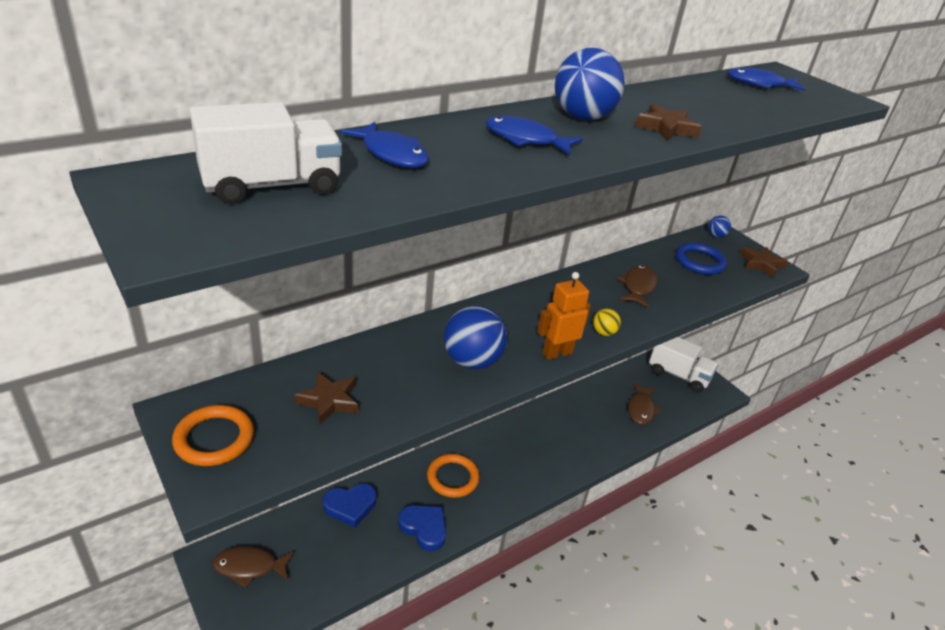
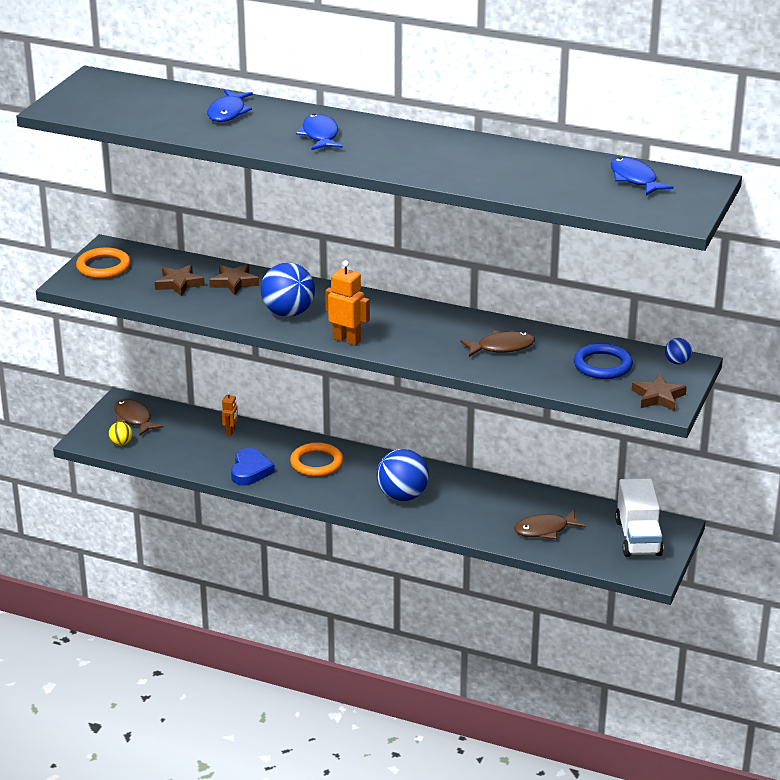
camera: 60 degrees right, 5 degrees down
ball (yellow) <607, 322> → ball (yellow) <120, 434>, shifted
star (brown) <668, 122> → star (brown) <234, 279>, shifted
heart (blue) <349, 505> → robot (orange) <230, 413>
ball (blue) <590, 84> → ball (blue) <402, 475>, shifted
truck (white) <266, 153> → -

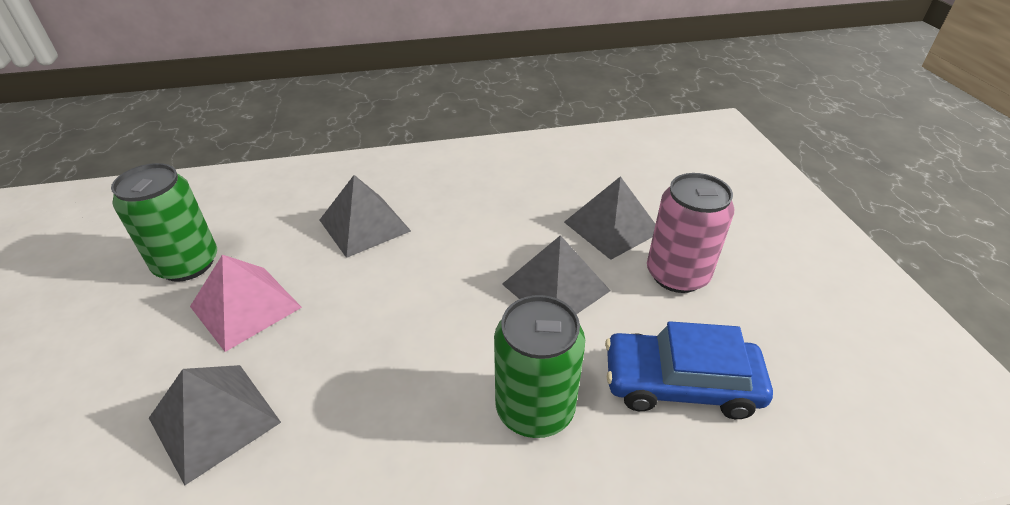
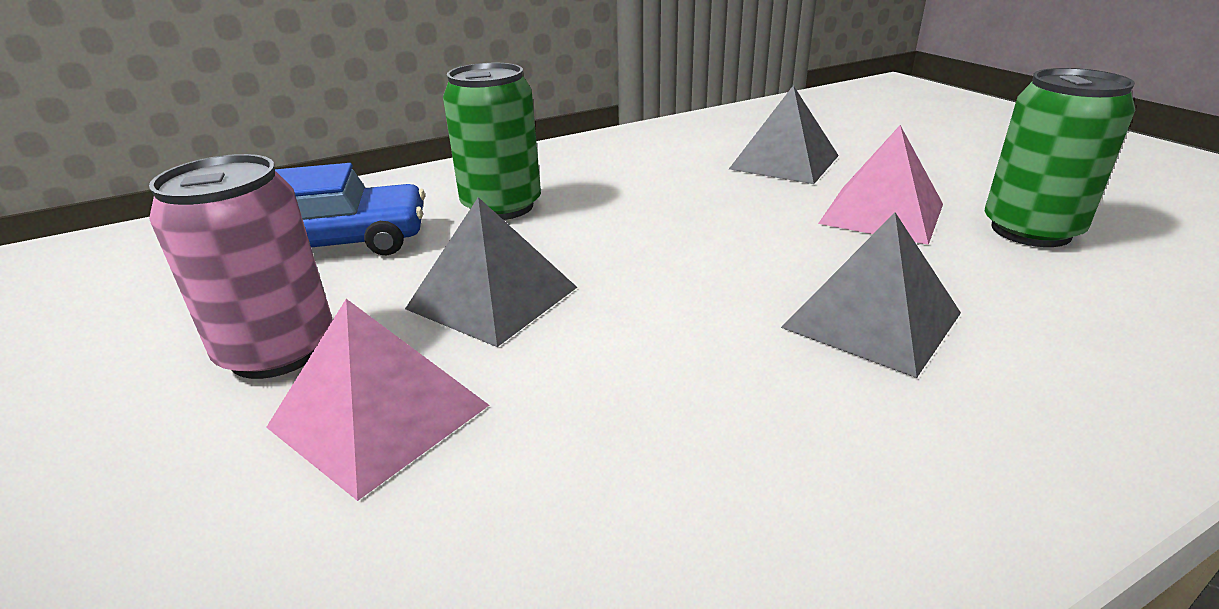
camera: 165 degrees right, 10 degrees down
pyramid (grey) <609, 218> → pyramid (pink) <377, 400>

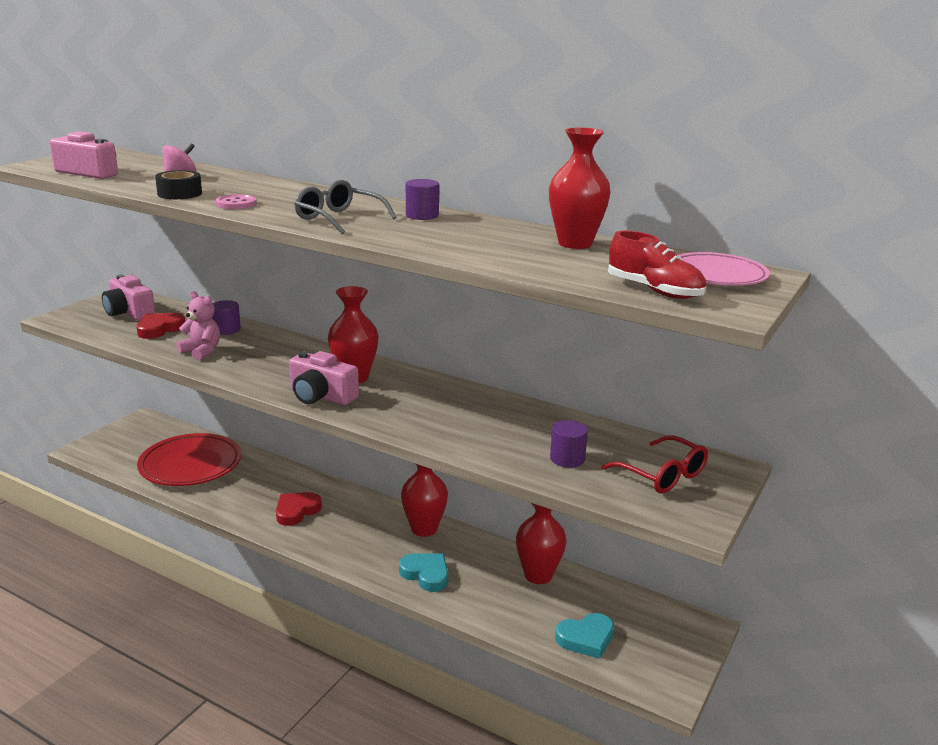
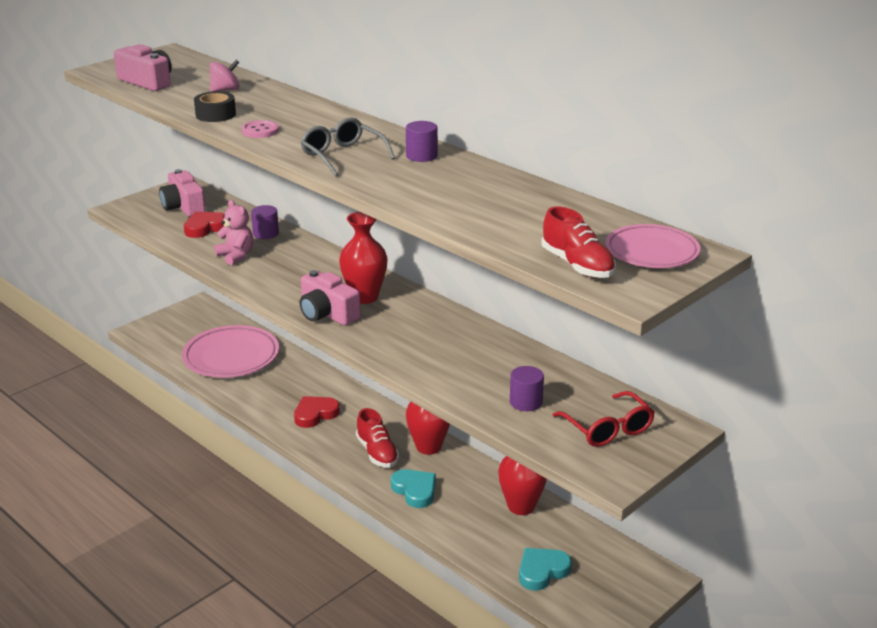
camera: 15 degrees right, 5 degrees up
plate (red) <189, 459> → plate (pink) <230, 351>
- → shoe (red) <377, 437>
heart (turquoise) <584, 636> → heart (turquoise) <545, 569>, 150 degrees clockwise
vase (red) <580, 188> → -

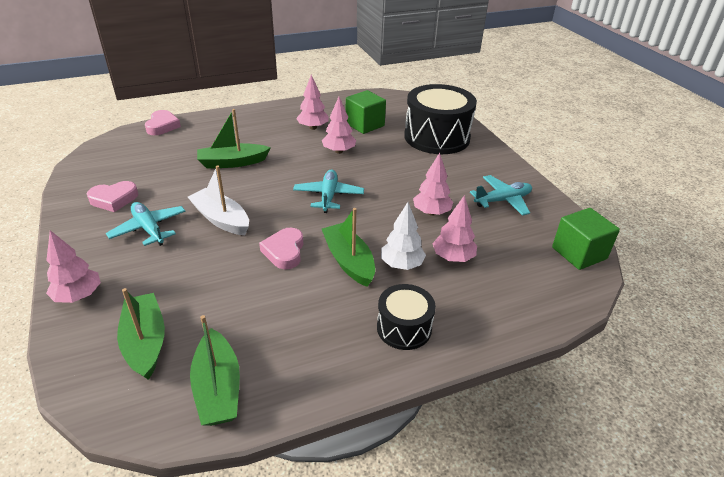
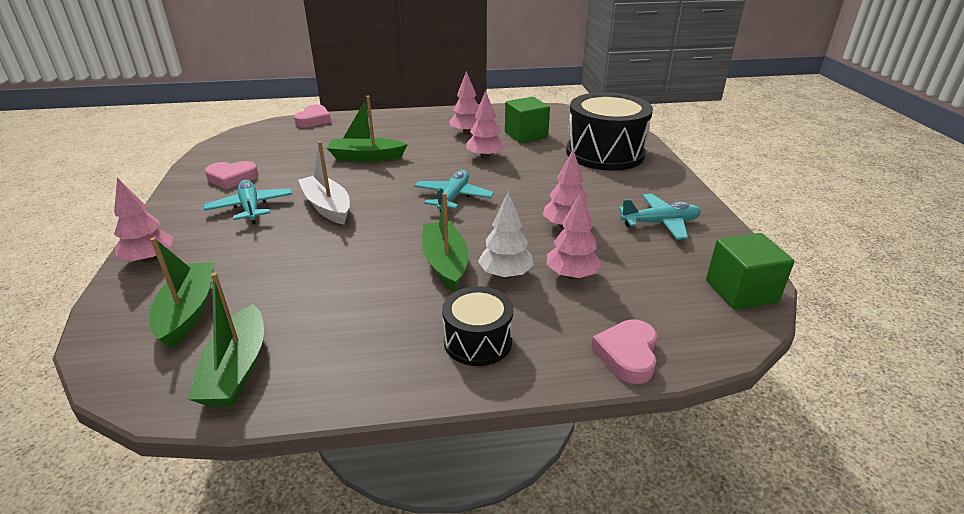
camera: 15 degrees right, 5 degrees down
heart (pink) <281, 248> → heart (pink) <624, 351>, shifted

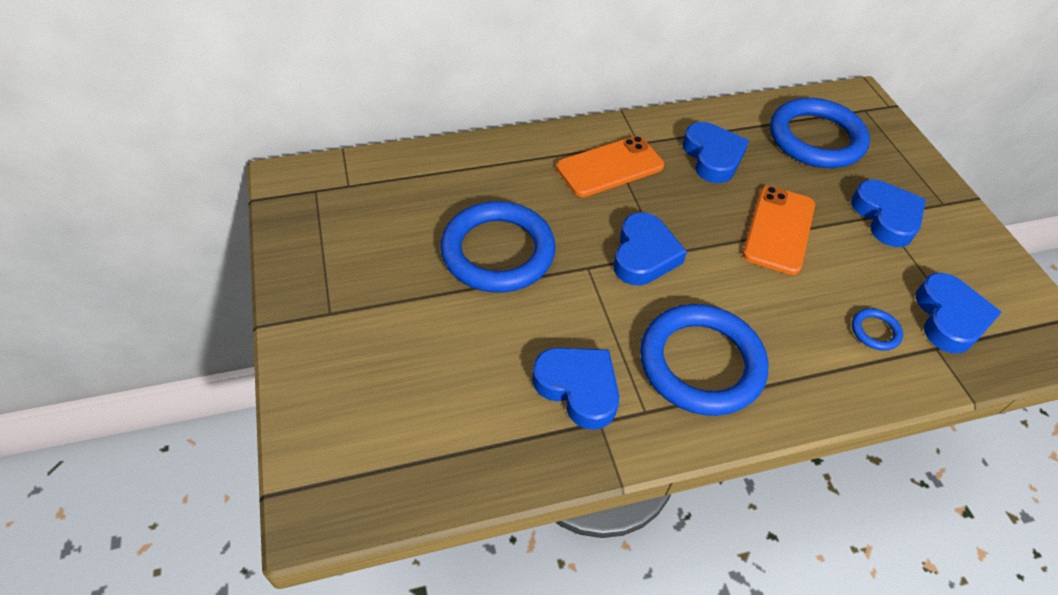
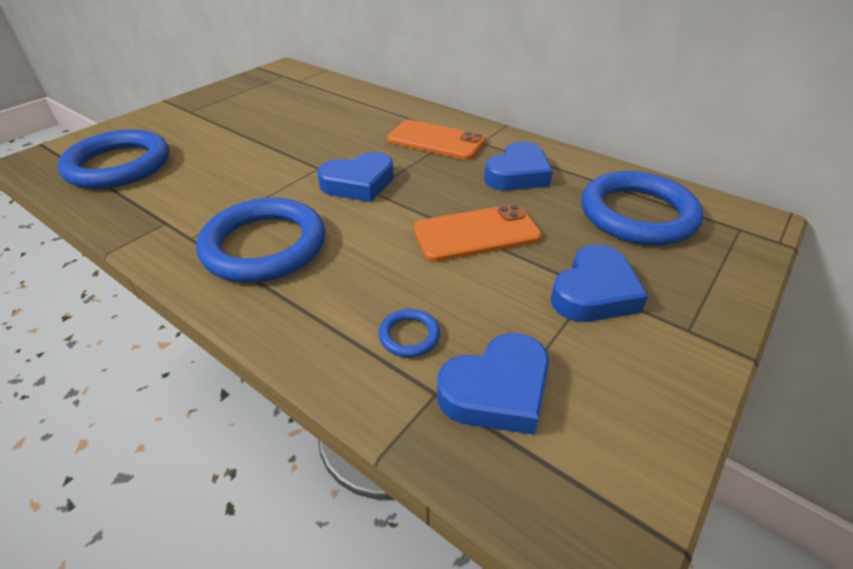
camera: 55 degrees right, 10 degrees down
ring (blue) <498, 247> → ring (blue) <113, 159>, shifted
heart (blue) <575, 389> → -

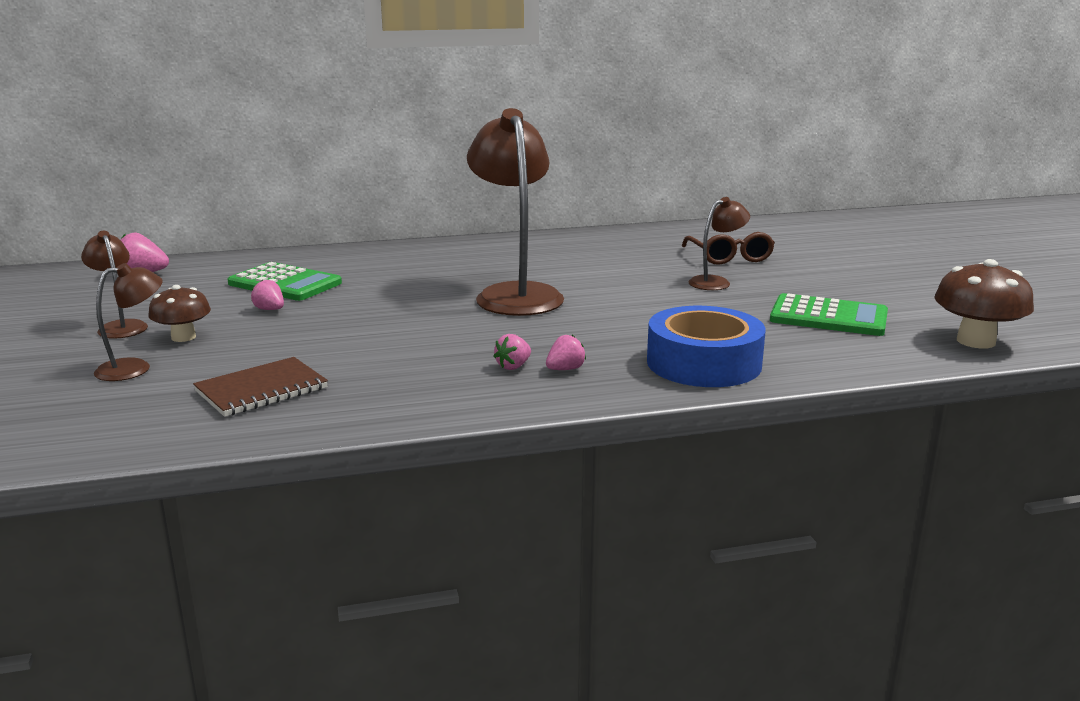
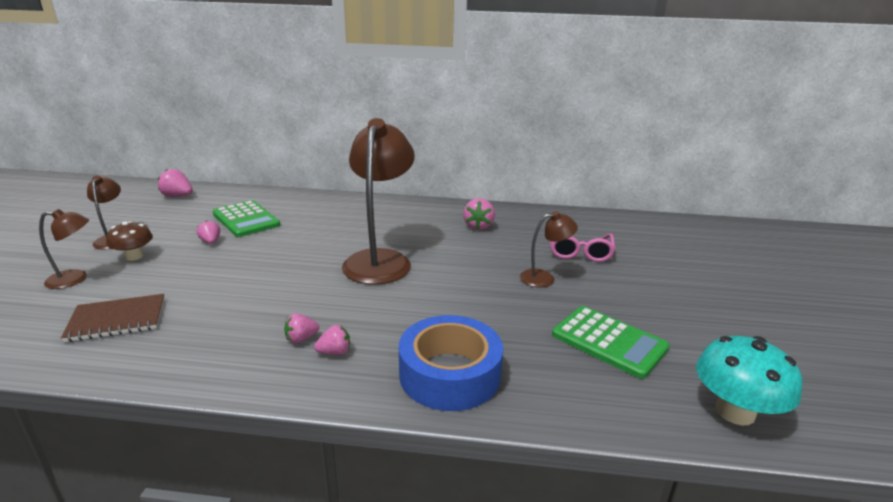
camera: 20 degrees right, 5 degrees up
- → strawberry (pink) <479, 214>
glasses (brown) <728, 248> → glasses (pink) <583, 247>
mushroom (brown) <984, 304> → mushroom (turquoise) <749, 380>

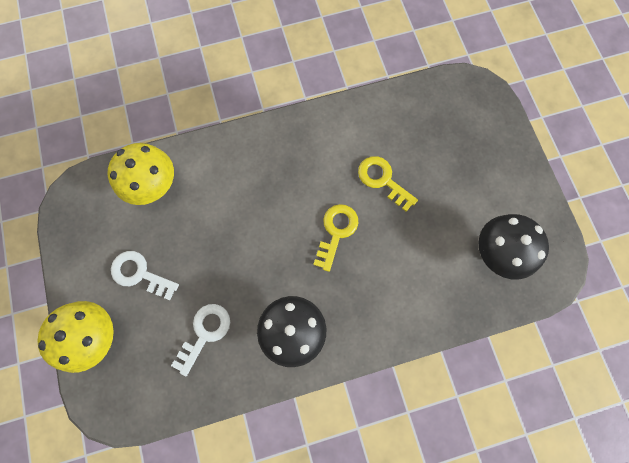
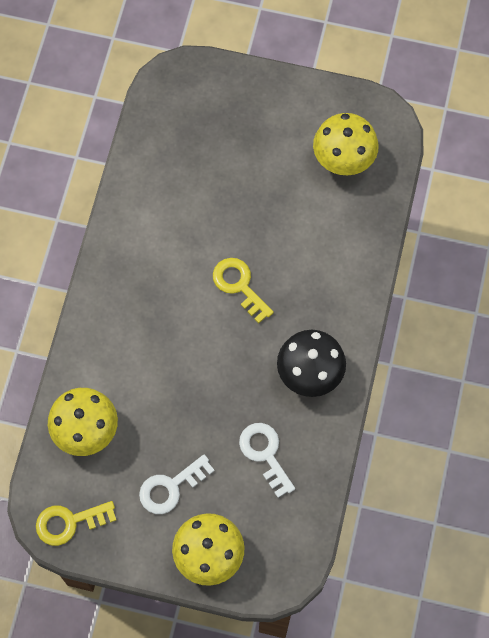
camera: 60 degrees left, 5 degrees down
key (yellow) <388, 184> → key (yellow) <76, 523>, shifted
mushroom (black) <513, 246> → mushroom (yellow) <346, 144>

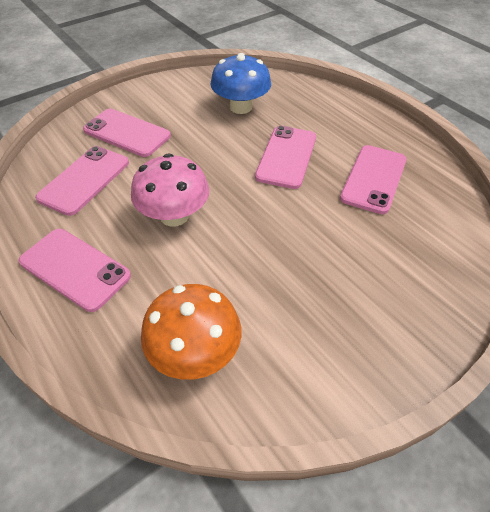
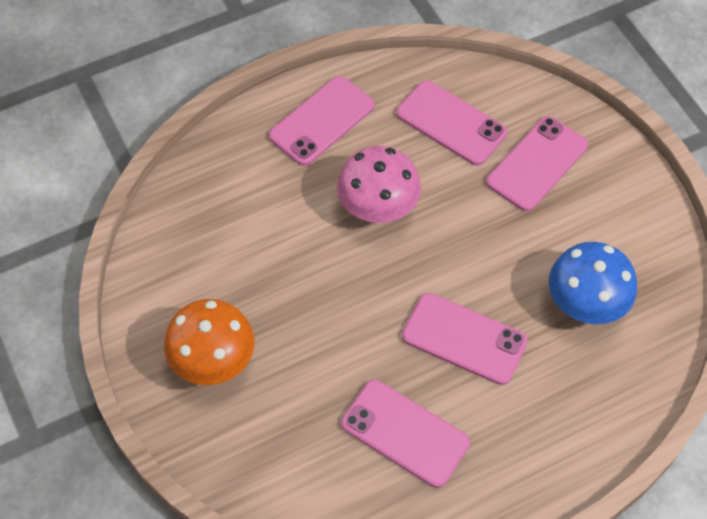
camera: 100 degrees right, 10 degrees up
mushroom (orange) <191, 332> → mushroom (orange) <209, 342>, shifted

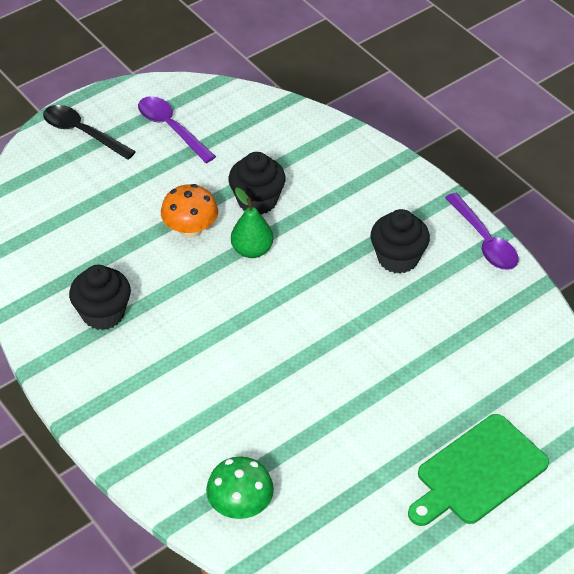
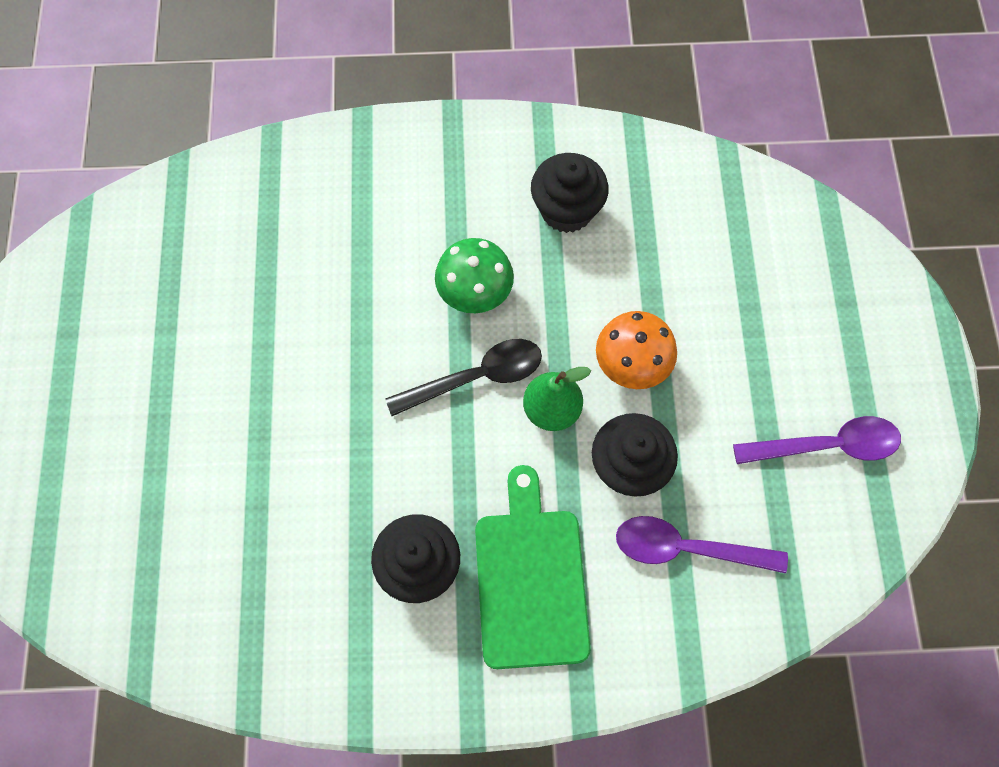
camera: 125 degrees right, 20 degrees up
spoon (black) <89, 132> → spoon (black) <463, 377>, shifted
mushroom (green) <240, 488> → mushroom (green) <474, 275>, shifted
cutting board (green) <478, 470> → cutting board (green) <533, 567>, shifted
spoon (purple) <482, 231> → spoon (purple) <702, 544>, shifted

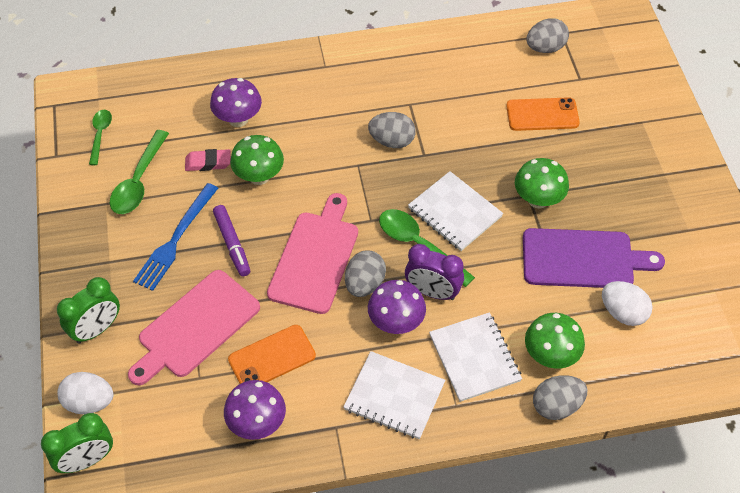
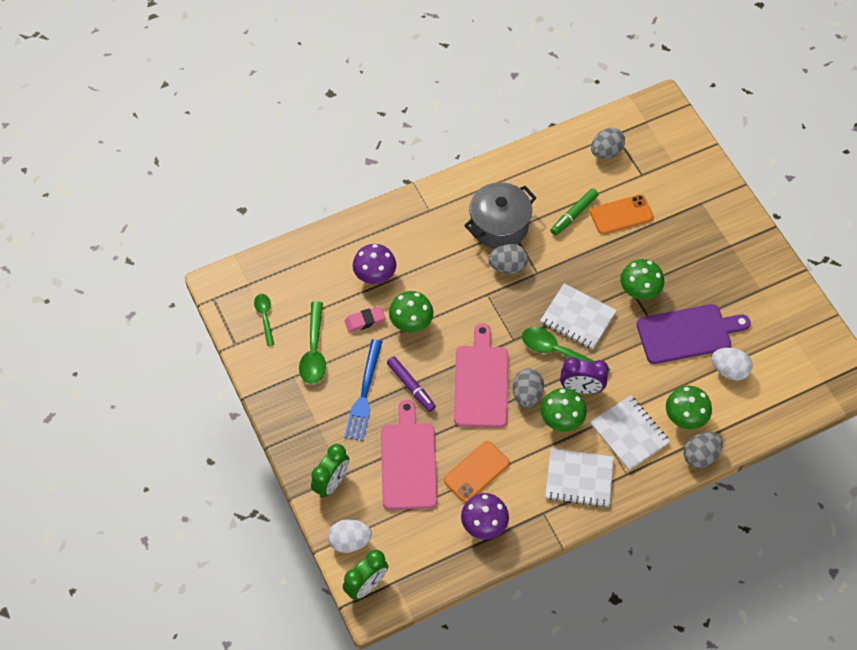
camera: 15 degrees left, 5 degrees up
cutting board (pink) <194, 327> → cutting board (pink) <409, 455>, 150 degrees clockwise
- → pot (grey) <500, 215>
mushroom (purple) <397, 307> → mushroom (green) <563, 410>
- → marker (green) <574, 212>

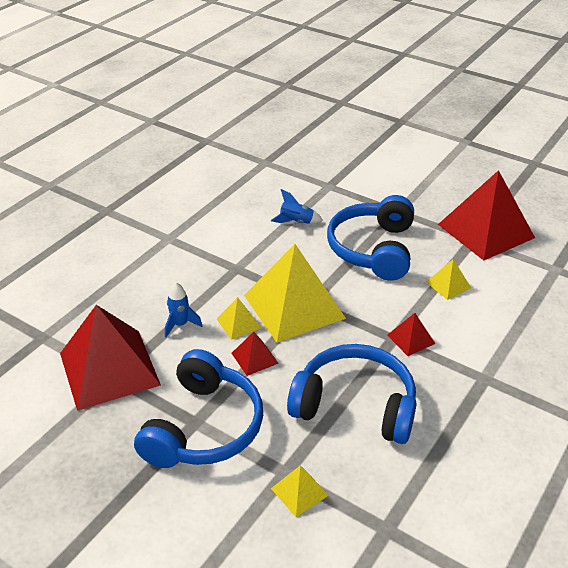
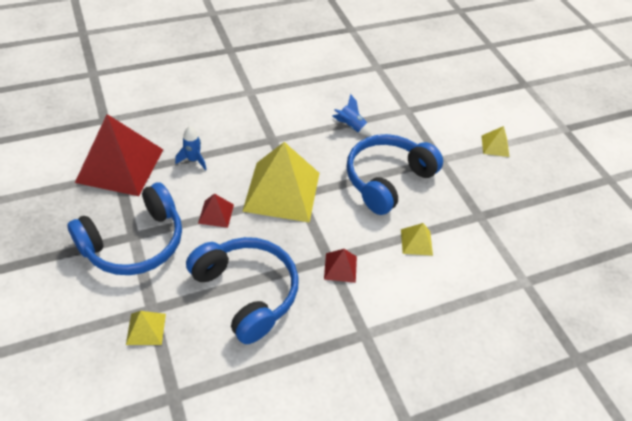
camera: 30 degrees right, 10 degrees up
pyramid (yellow) <239, 318> → pyramid (yellow) <495, 141>, shifted
pyramid (red) <486, 215> → -

